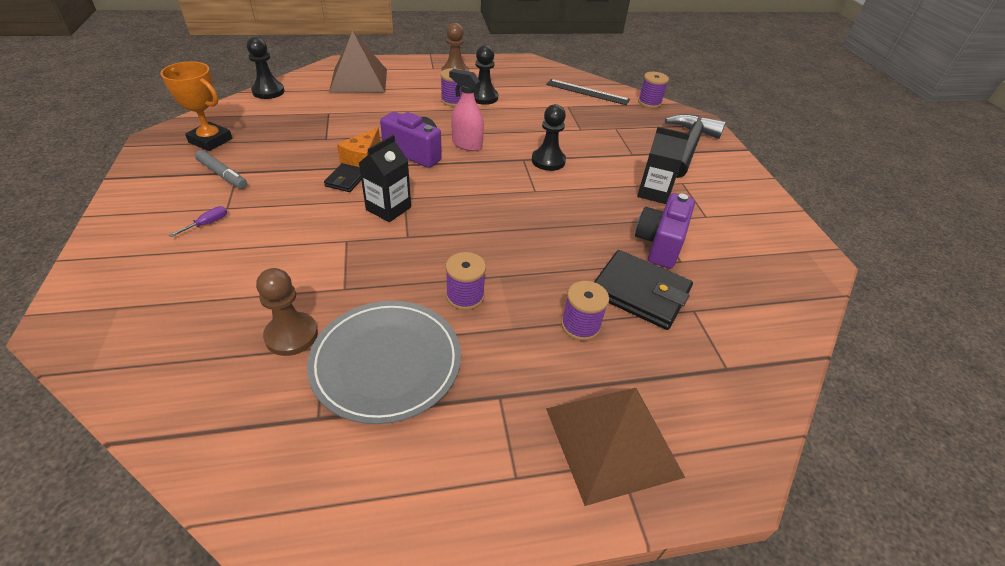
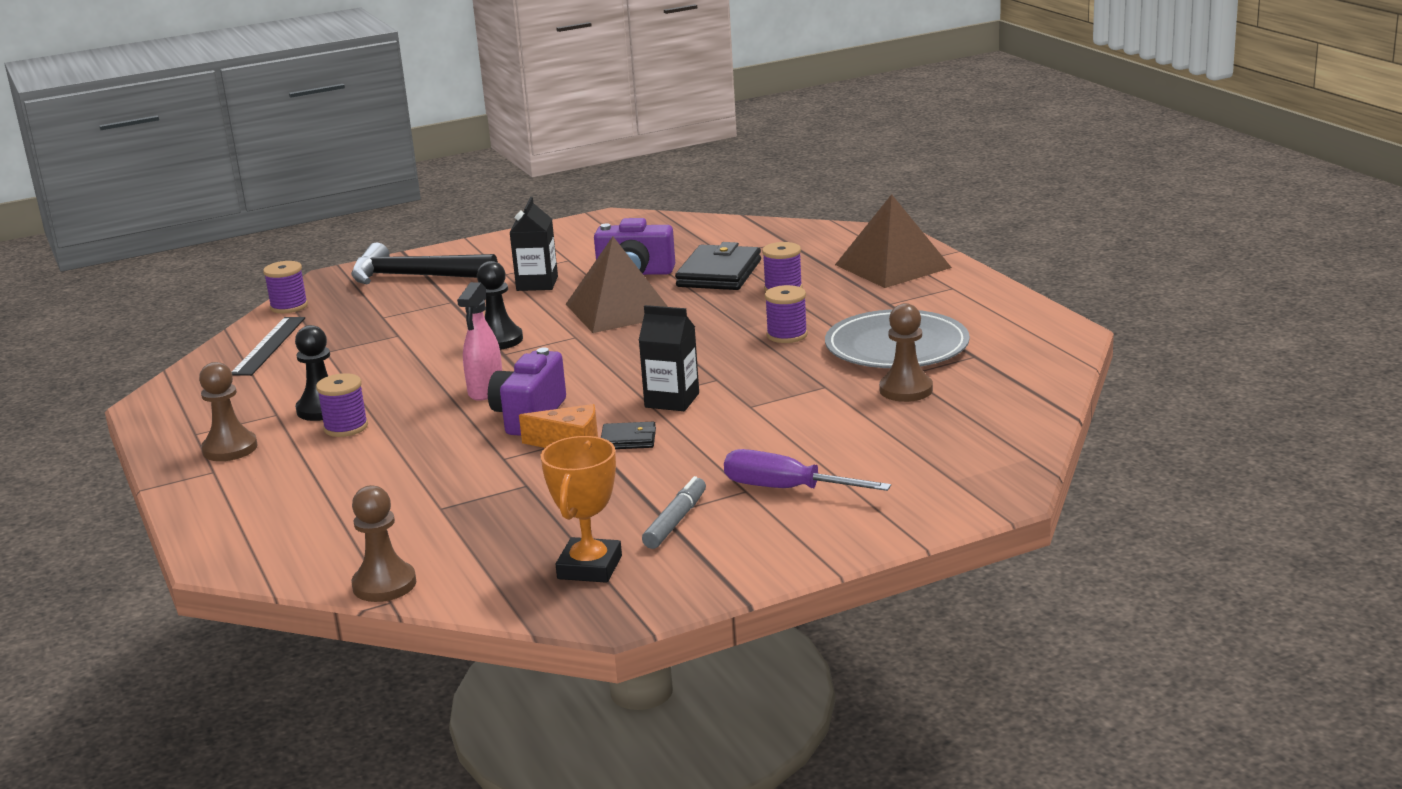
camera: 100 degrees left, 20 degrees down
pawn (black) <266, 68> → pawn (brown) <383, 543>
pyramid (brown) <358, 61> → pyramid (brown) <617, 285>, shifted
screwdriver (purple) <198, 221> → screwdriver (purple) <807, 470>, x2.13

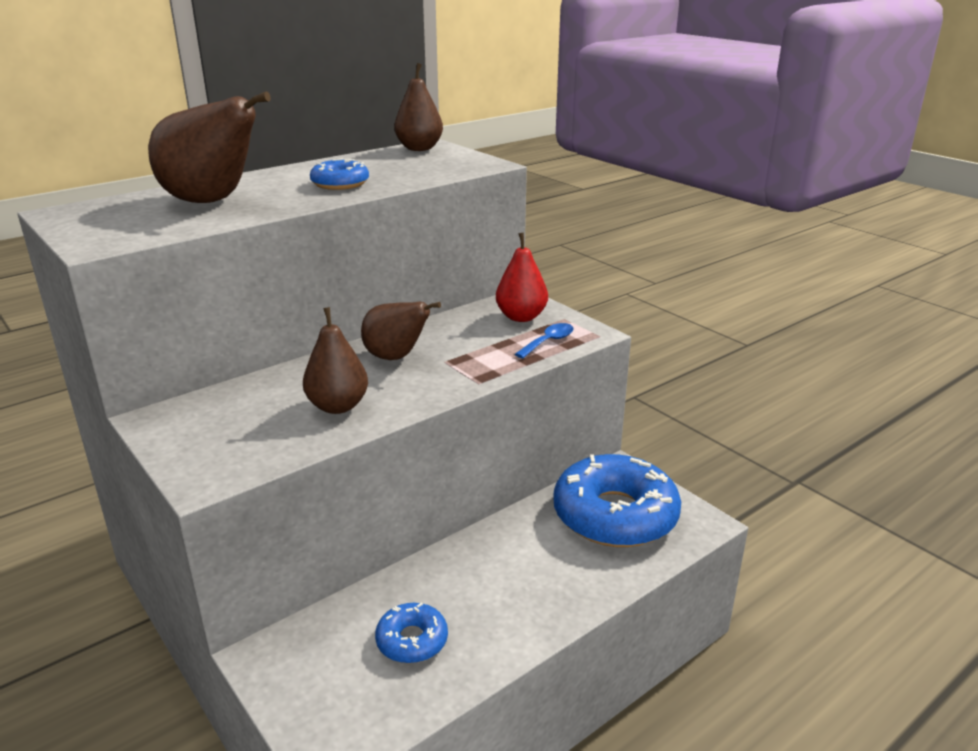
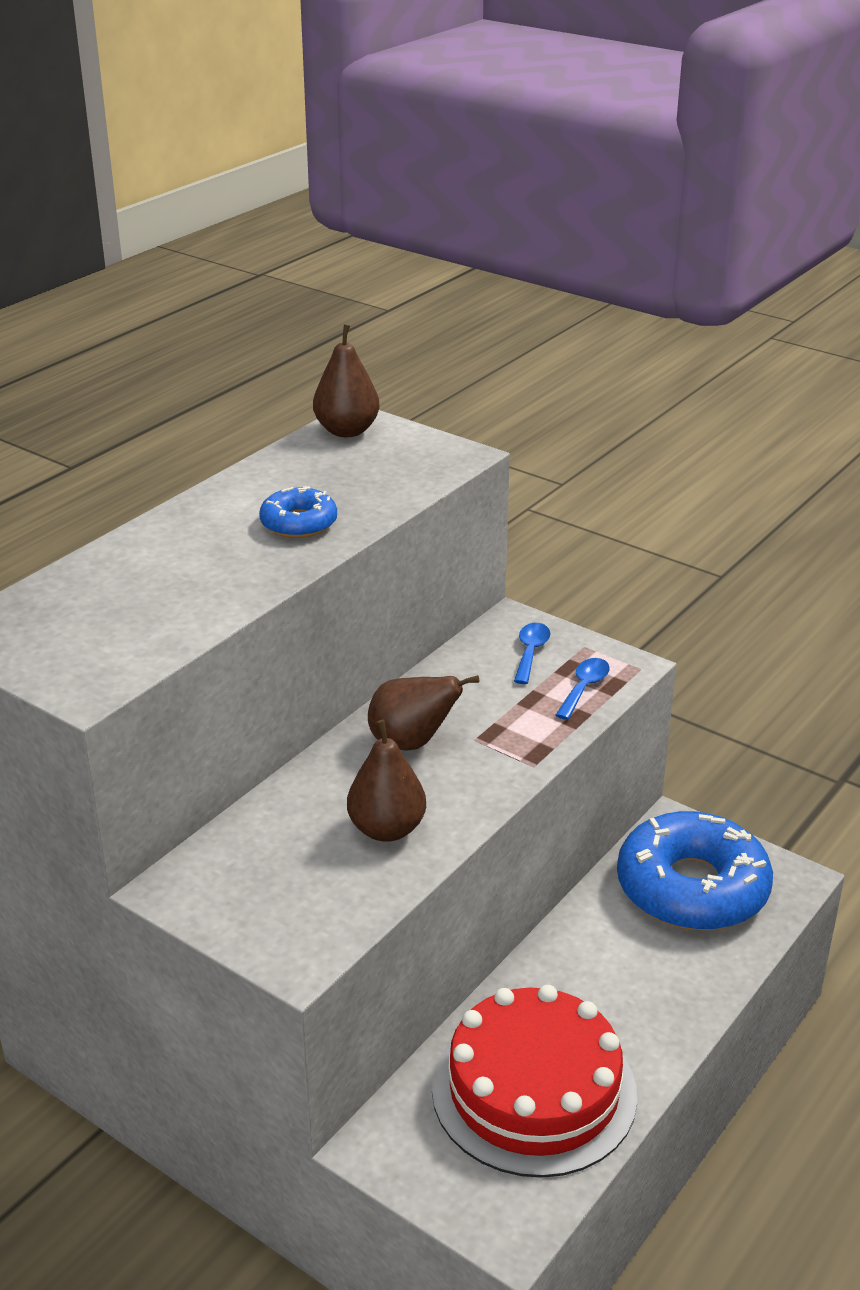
camera: 15 degrees left, 5 degrees up
donut (blue) <411, 632> → cake (red) <534, 1081>
pear (red) <522, 277> → spoon (blue) <532, 653>
pear (brown) <209, 147> → -

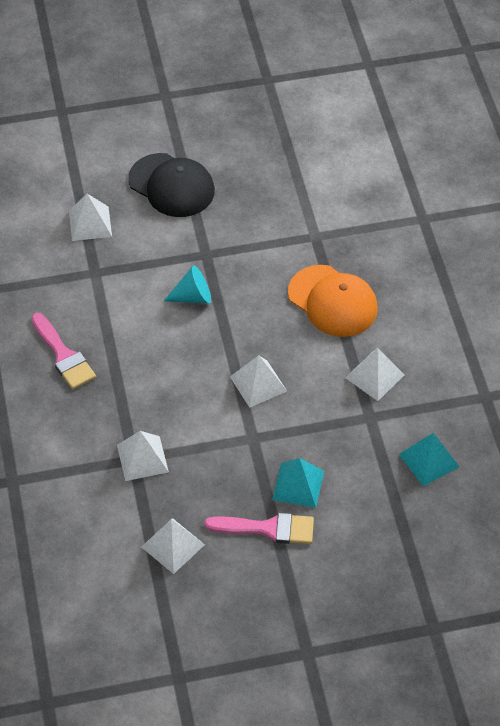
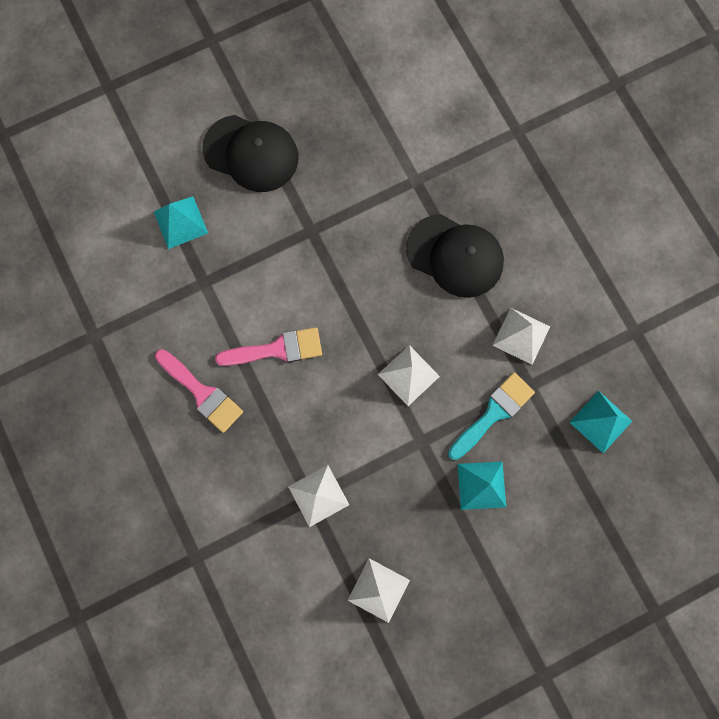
camera: 15 degrees left, 25 degrees up
pyramid (white) <90, 217> → pyramid (turquoise) <181, 223>
brush (pink) <259, 528> → brush (pink) <268, 346>, shifted
cap (orange) <333, 301> → cap (black) <455, 256>
- → brush (turquoise) <491, 416>
cone (turquoise) <187, 284> → -

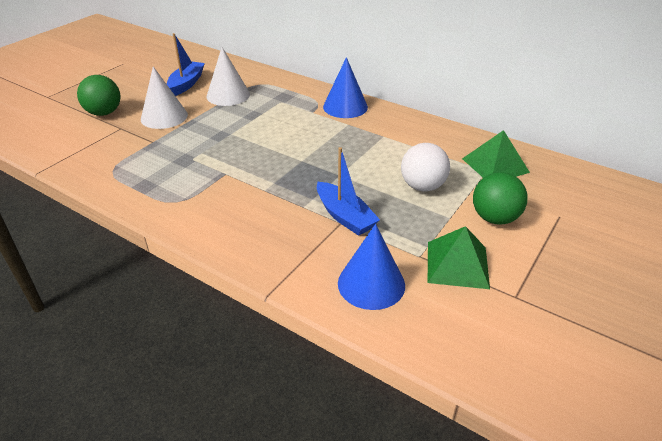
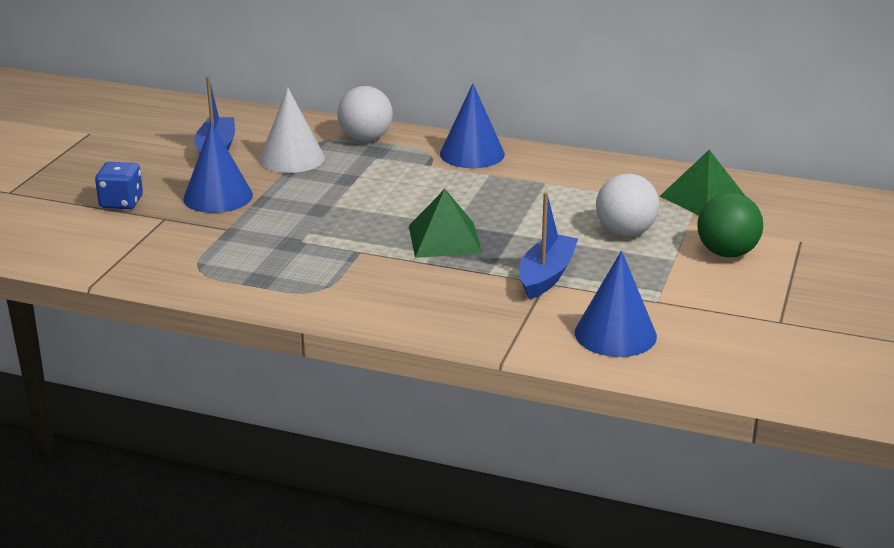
camera: 15 degrees left, 10 degrees down
ball (green) <98, 95> → dice (blue) <119, 185>
cone (white) <164, 97> → cone (blue) <218, 168>
- → ball (white) <365, 113>
pyramid (green) <459, 257> → pyramid (green) <445, 223>, shifted
boat (blue) <348, 191> → boat (blue) <548, 245>, 105 degrees counterclockwise

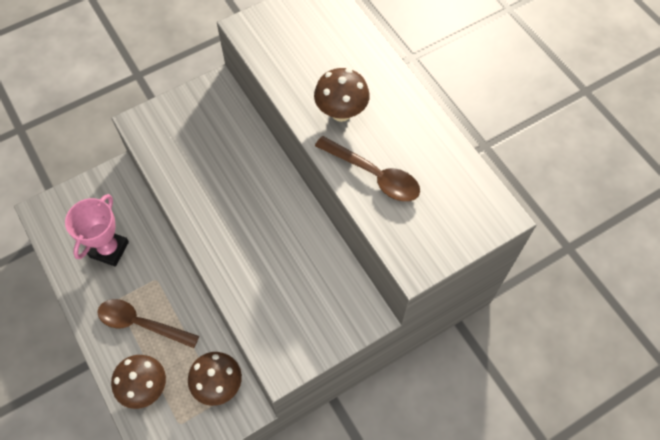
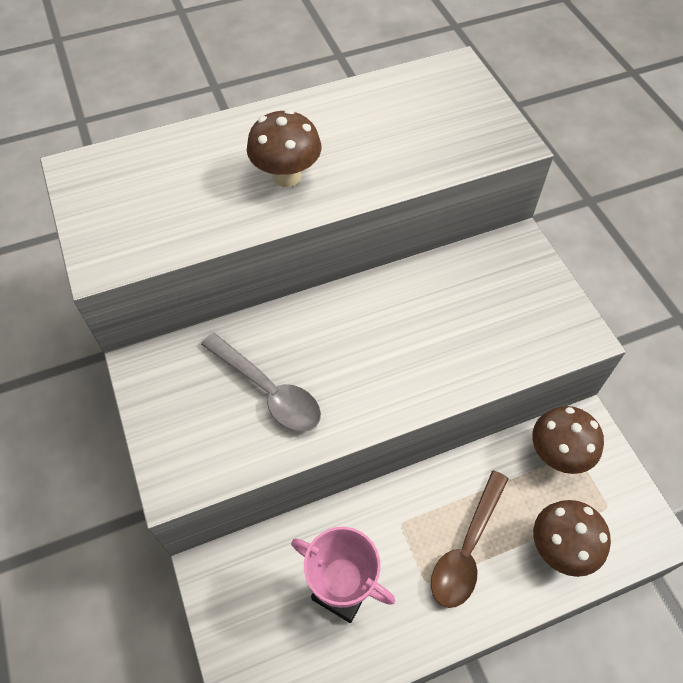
camera: 80 degrees left, 5 degrees down
- → spoon (grey) <261, 382>
spoon (brown) <367, 169> → -

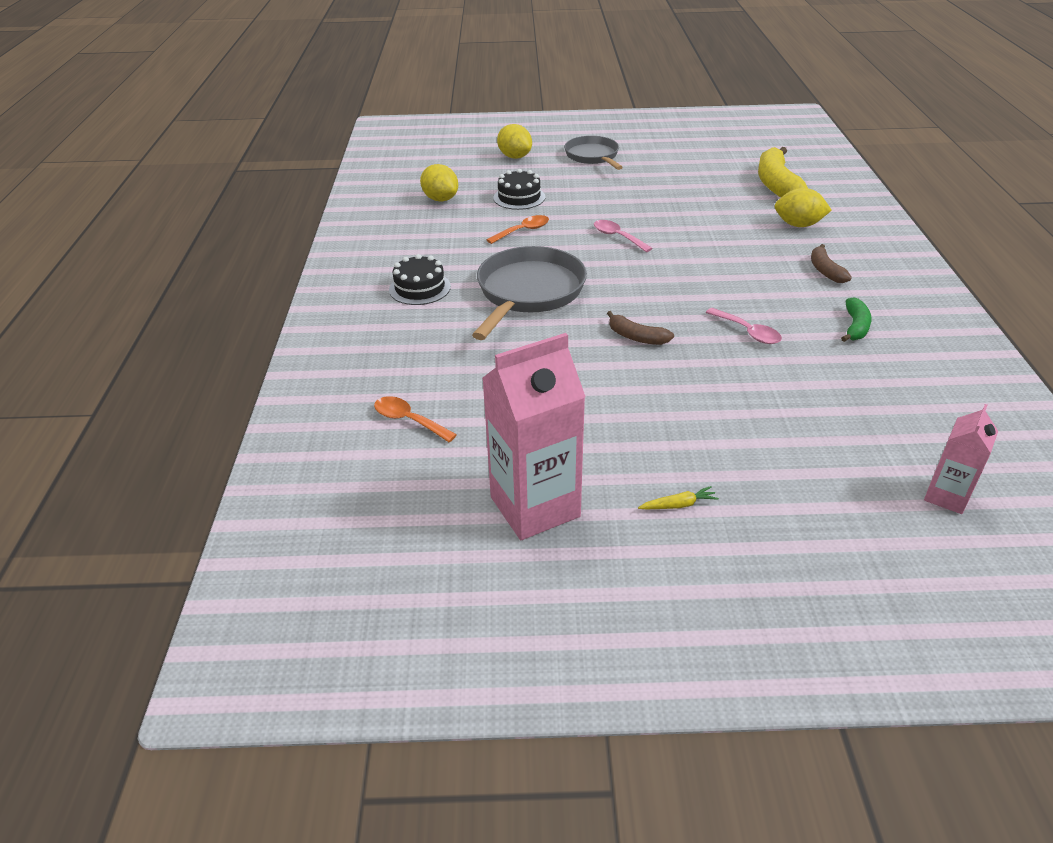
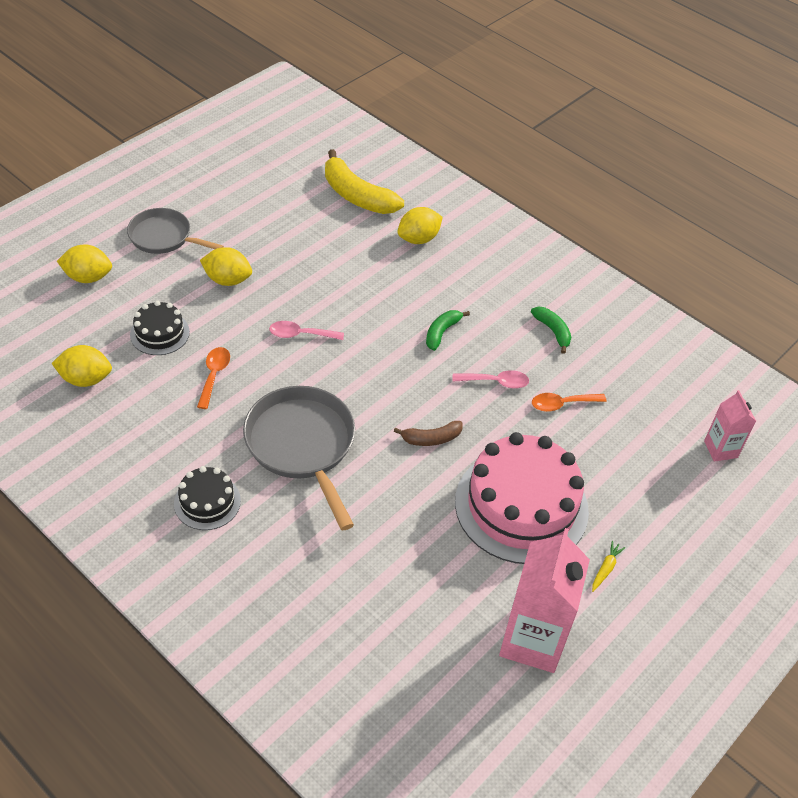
camera: 50 degrees left, 10 degrees up
- → lemon (yellow) <226, 266>
- → banana (green) <448, 330>
- → cake (pink) <522, 498>
spoon (orange) <415, 419> → spoon (orange) <569, 402>, shifted
banana (brown) <831, 263> → -

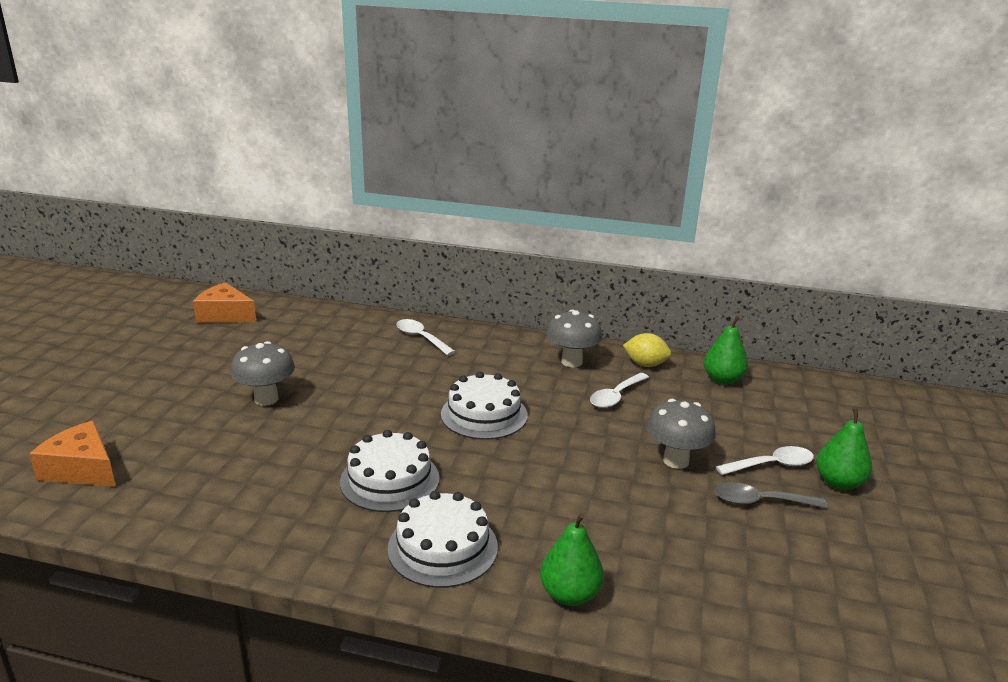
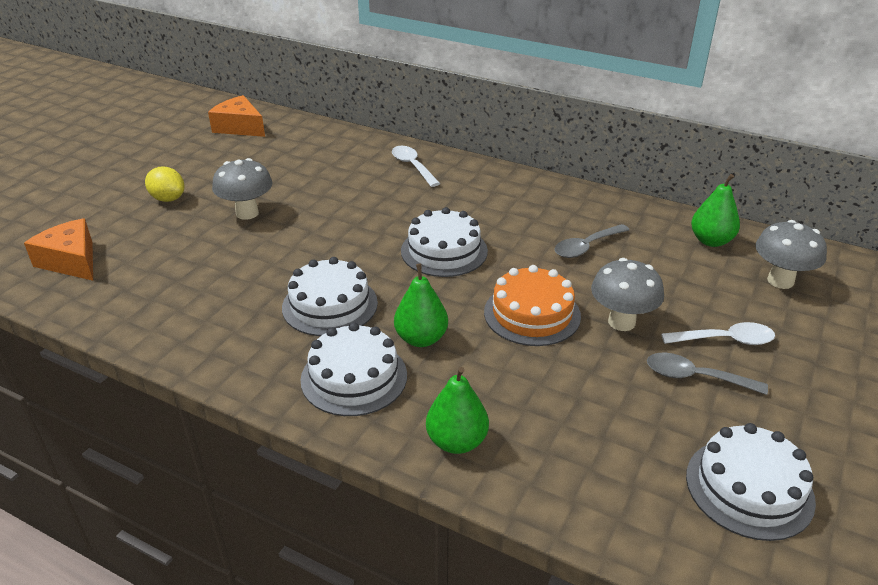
camera: 15 degrees right, 10 degrees up
lemon (yellow) <647, 350> → lemon (yellow) <165, 184>, shifted
pear (green) <844, 449> → pear (green) <421, 305>, shifted
- → cake (orange) <532, 305>
spoon (white) <619, 390> → spoon (grey) <592, 241>
- → cake (white) <751, 482>
mushroom (grey) <574, 338> → mushroom (grey) <791, 254>, shifted

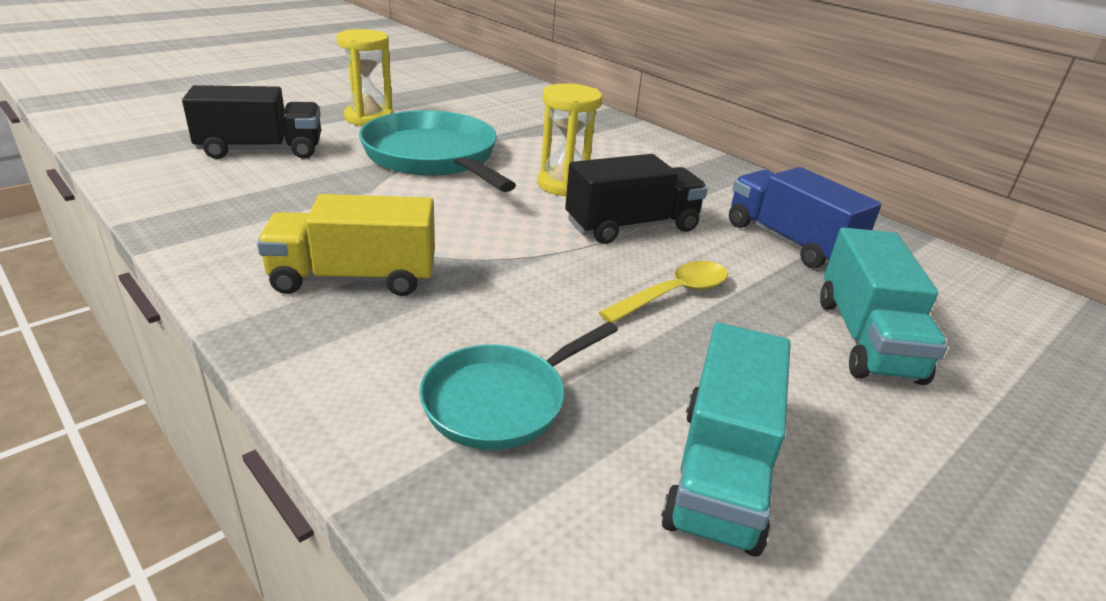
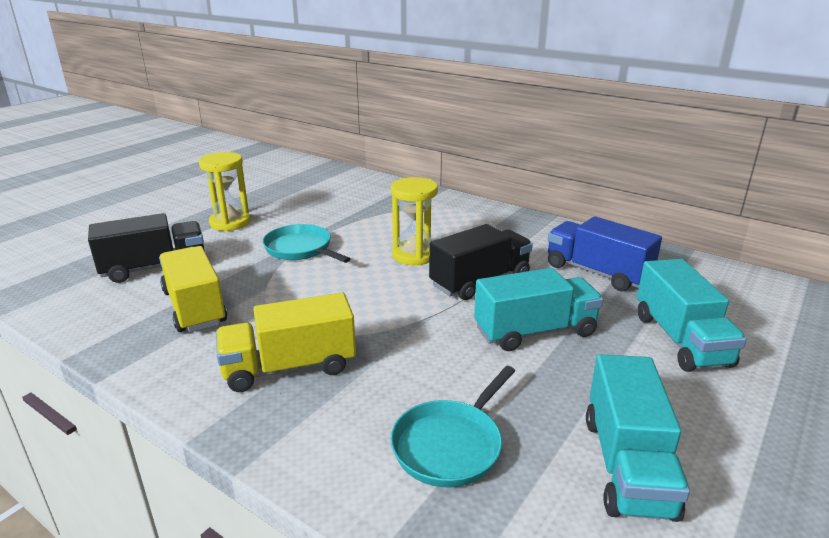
camera: 10 degrees left, 5 degrees down
- → truck (yellow) <193, 289>
pan (turquoise) <437, 151> → pan (turquoise) <306, 243>, x0.61
spoon (yellow) <663, 292> → truck (turquoise) <538, 309>

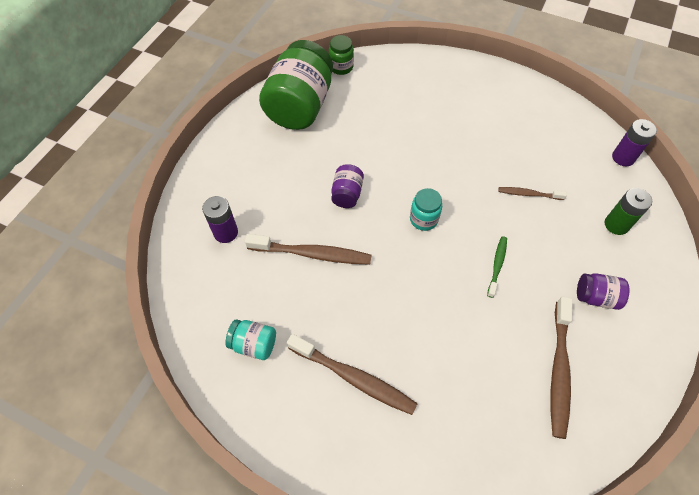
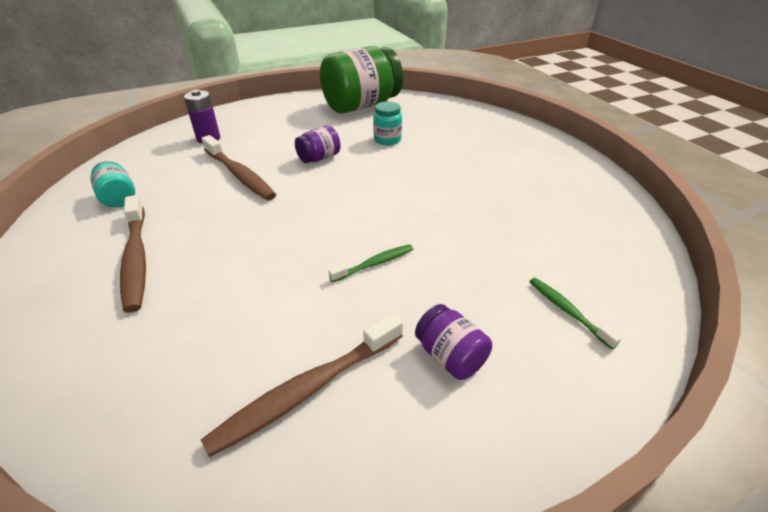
camera: 40 degrees right, 20 degrees down
jar (turquoise) <426, 209> → jar (turquoise) <387, 123>, shifted
battery (green) <628, 211> → toothbrush (green) <575, 313>
jar (green) <341, 55> → -
toothbrush (brown) <533, 193> → -
battery (purple) <634, 142> → -

